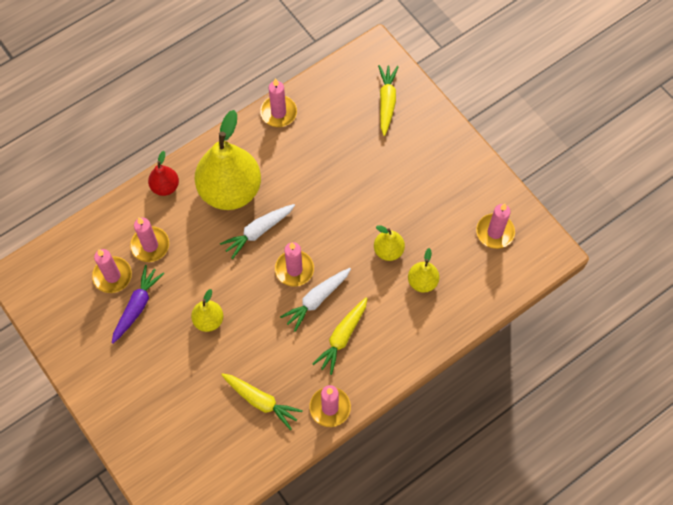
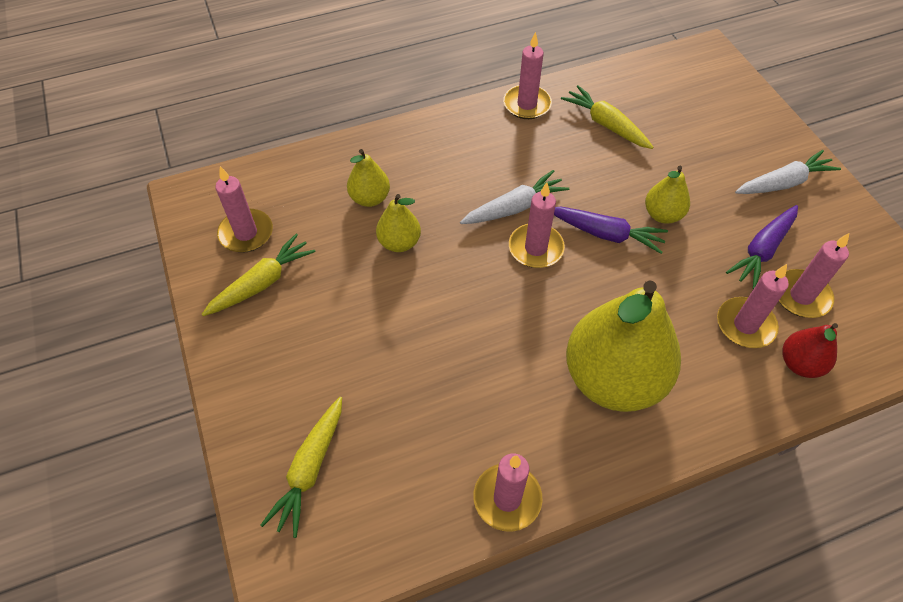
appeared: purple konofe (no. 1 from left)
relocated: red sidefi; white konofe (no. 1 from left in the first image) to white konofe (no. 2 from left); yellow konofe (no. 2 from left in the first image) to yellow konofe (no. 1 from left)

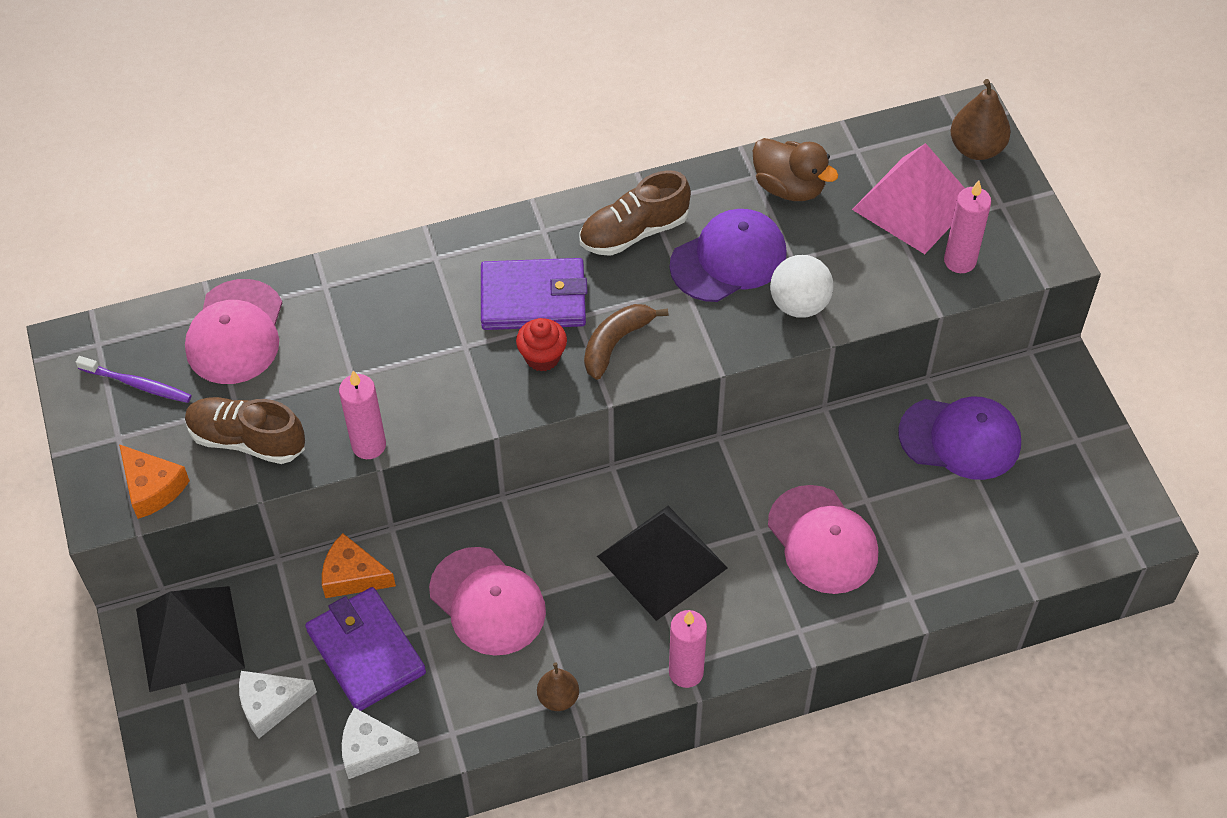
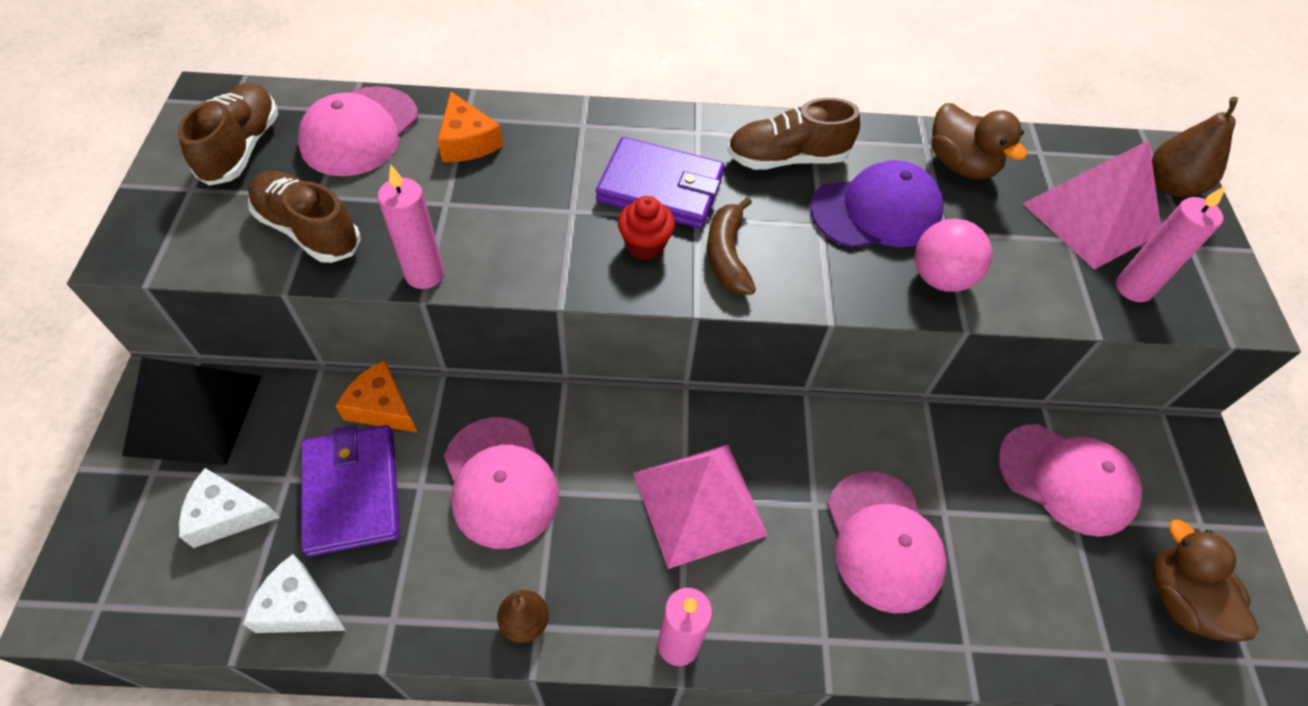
appeared: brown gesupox (no. 2 from left)
relocated: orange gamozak (no. 1 from left in the first image) to orange gamozak (no. 2 from left)
exchanged: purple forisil to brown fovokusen (no. 1 from left)
colour: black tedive (no. 2 from left) to pink tedive (no. 1 from left); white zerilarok to pink zerilarok; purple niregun (no. 2 from left) to pink niregun (no. 4 from left)
spun: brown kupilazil 60 degrees counterclockwise

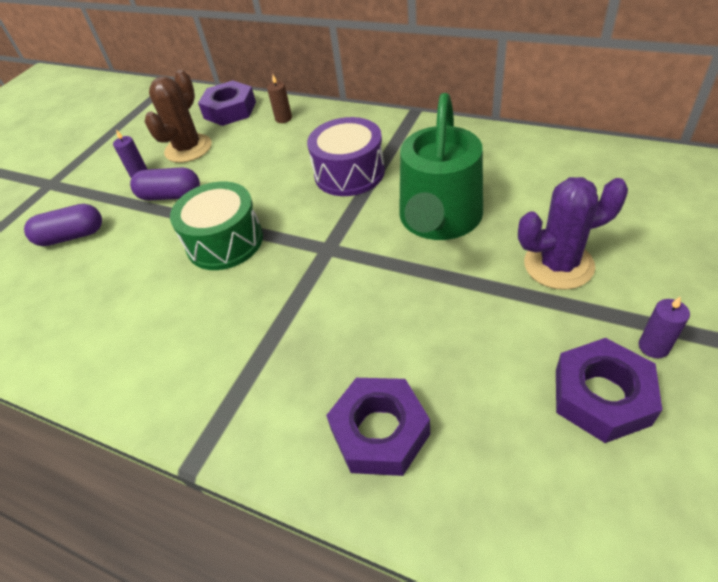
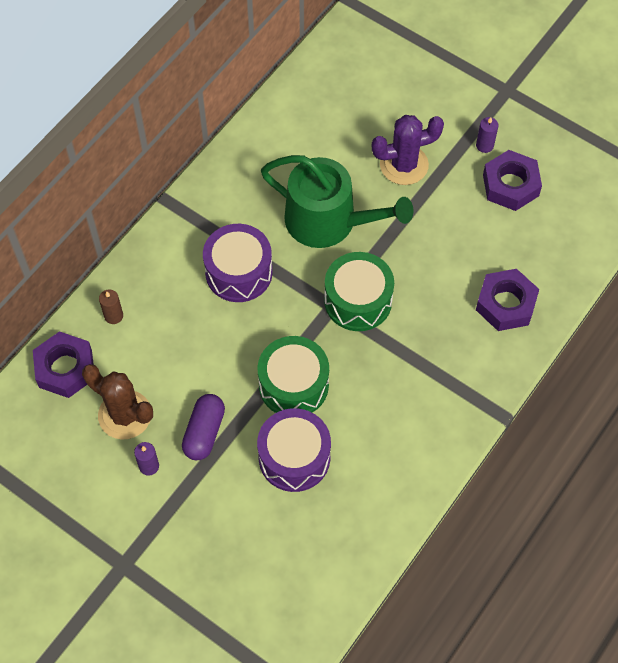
missing: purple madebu (no. 1 from left)
appeared: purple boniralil (no. 2 from left); green boniralil (no. 2 from left)
spun: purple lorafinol 75 degrees clockwise

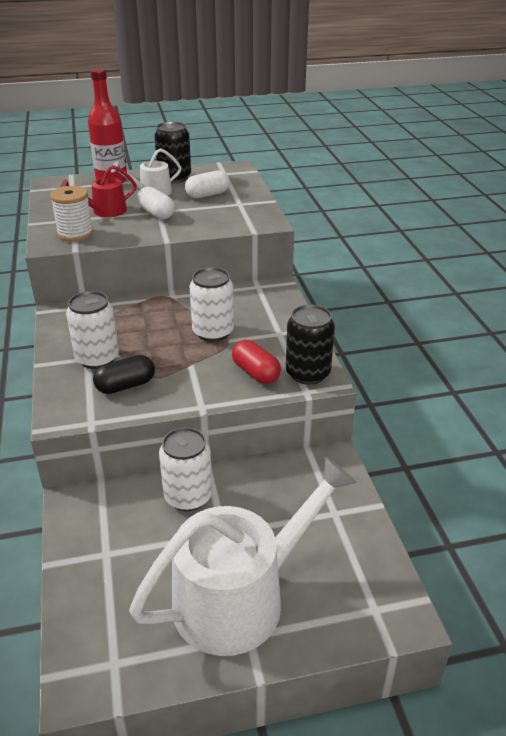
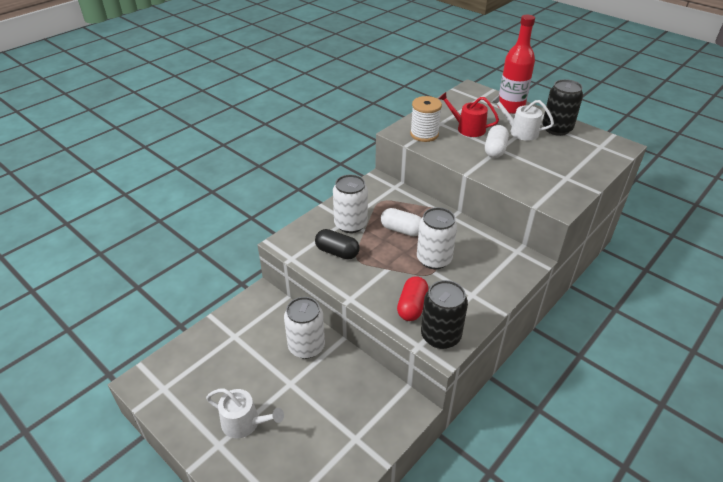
relocated: white madebu (no. 2 from left in the first image) to white madebu (no. 1 from left)
size: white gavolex (no. 2 from left in the first image) x0.47

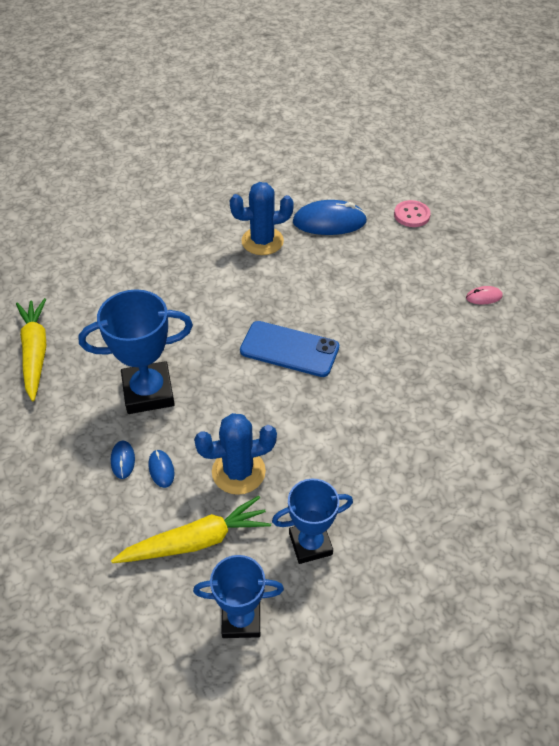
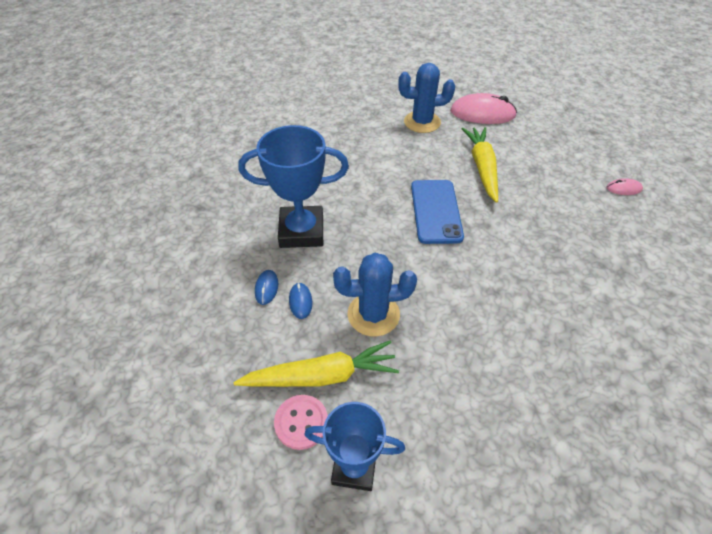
missing: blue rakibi (no. 3 from left)
relocated: yellow konofe (no. 1 from left in the first image) to yellow konofe (no. 2 from left); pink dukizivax
colour: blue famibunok (no. 3 from left) to pink famibunok (no. 1 from left)
spun: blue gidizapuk 60 degrees clockwise

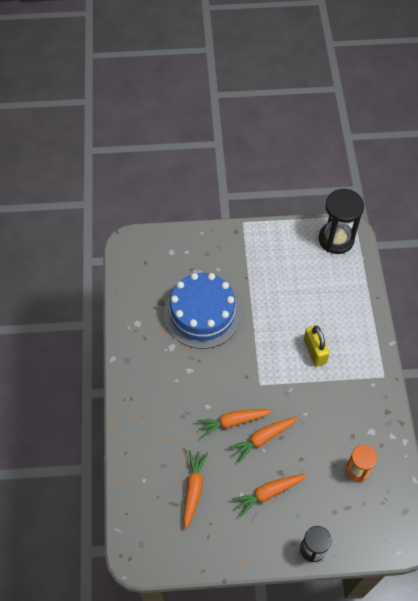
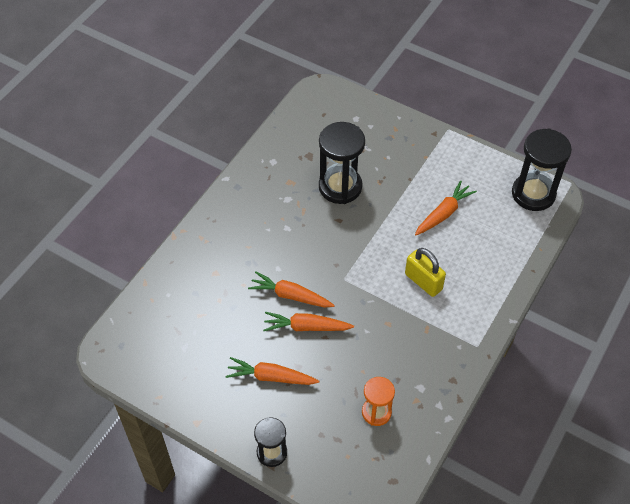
relocated: orange konofe (no. 1 from left in the first image) to orange konofe (no. 4 from left)
exchanged: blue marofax to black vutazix (no. 2 from left)
spun: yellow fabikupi 60 degrees counterclockwise

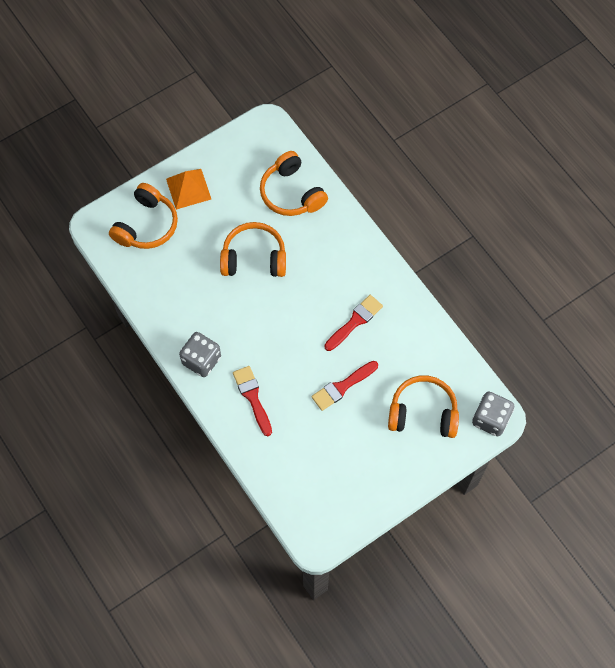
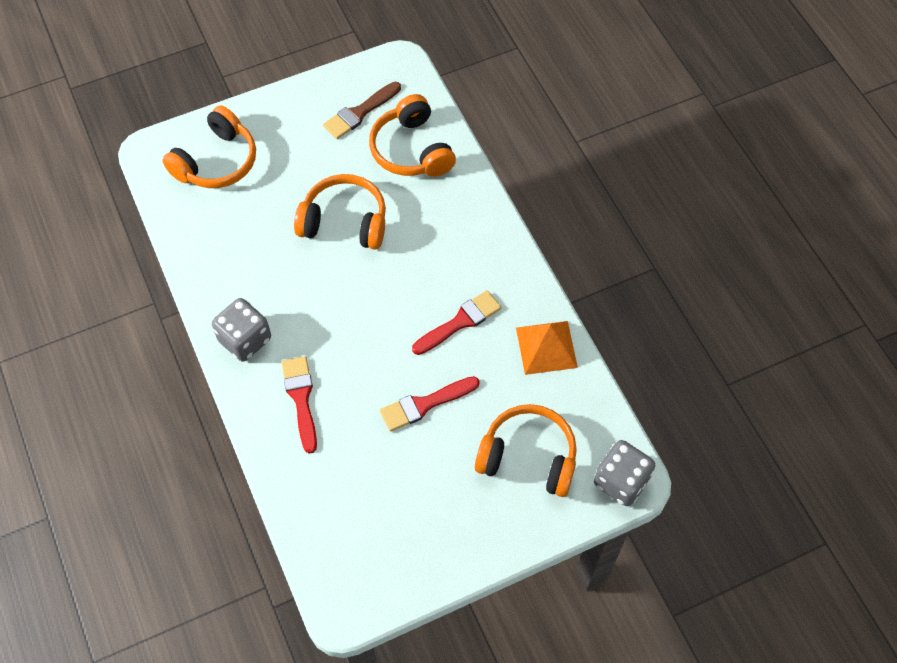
appeared: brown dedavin
relocated: orange tedive

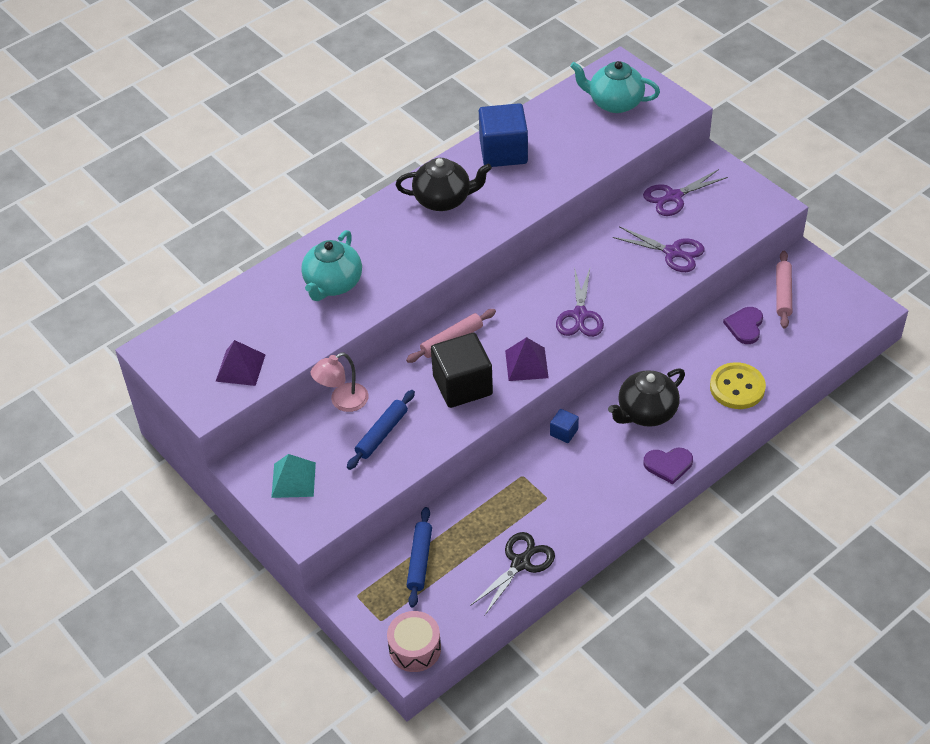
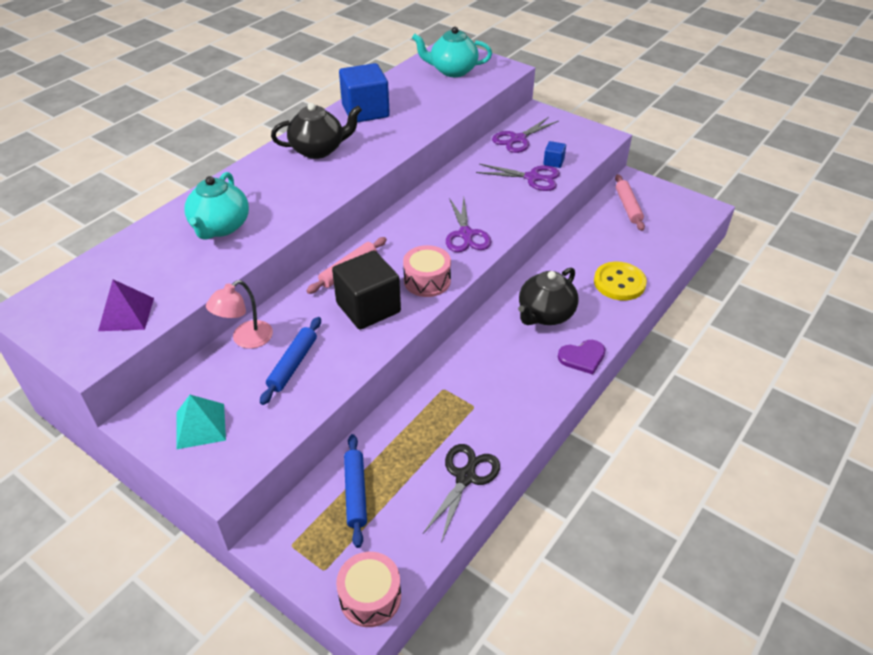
missing: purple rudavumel (no. 2 from left)
relocated: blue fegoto (no. 2 from left)
exchanged: purple tedive (no. 2 from left) to pink boniralil (no. 2 from left)

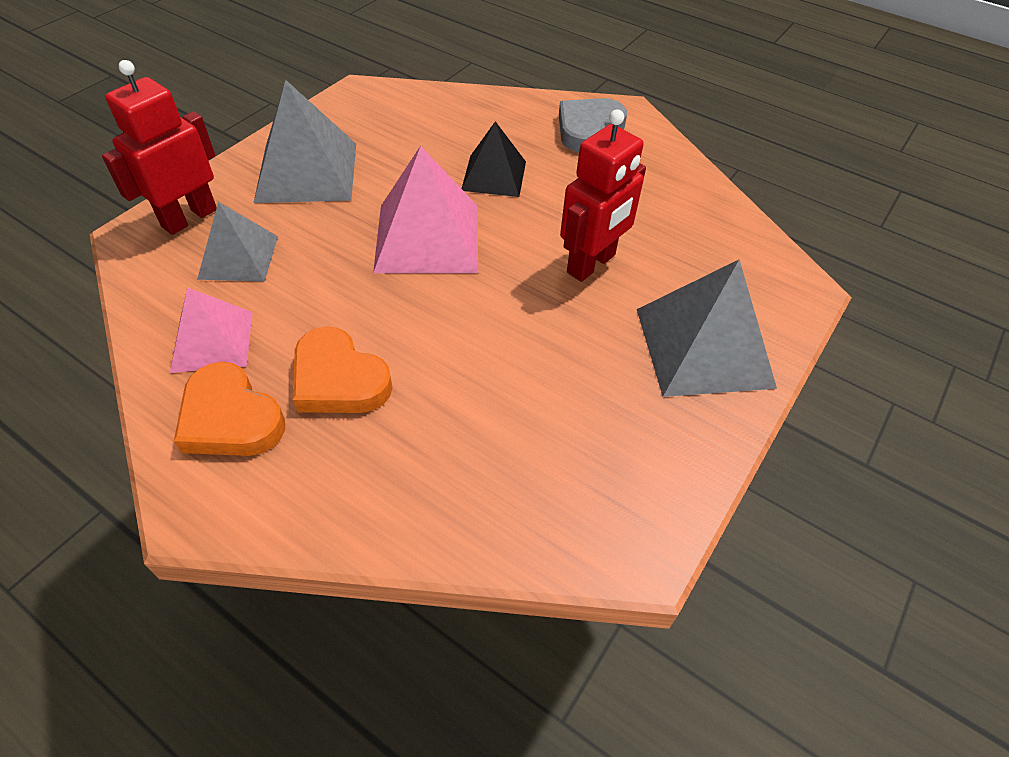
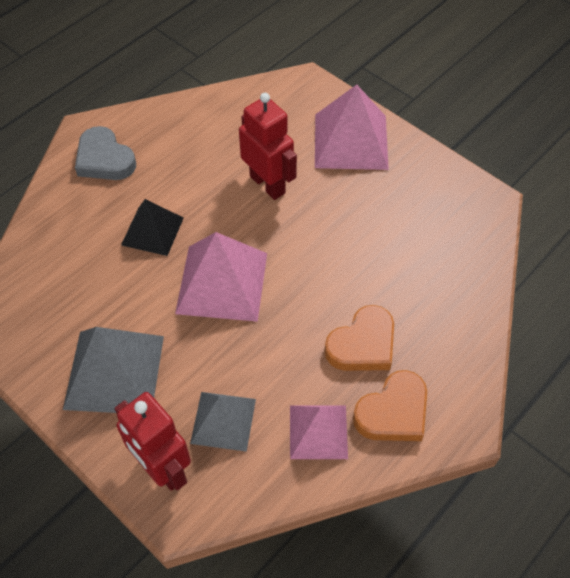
colour: grey tedive (no. 3 from left) to pink tedive (no. 3 from left)

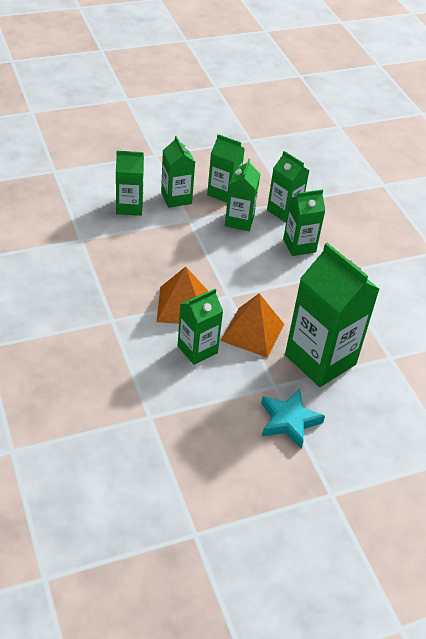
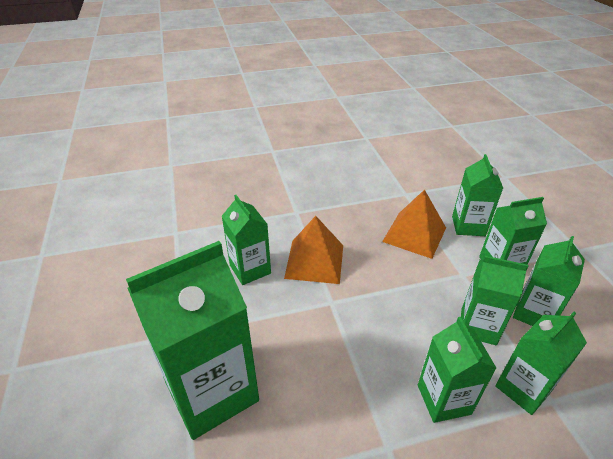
missing: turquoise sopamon
relocated: orange tedive (no. 2 from left)

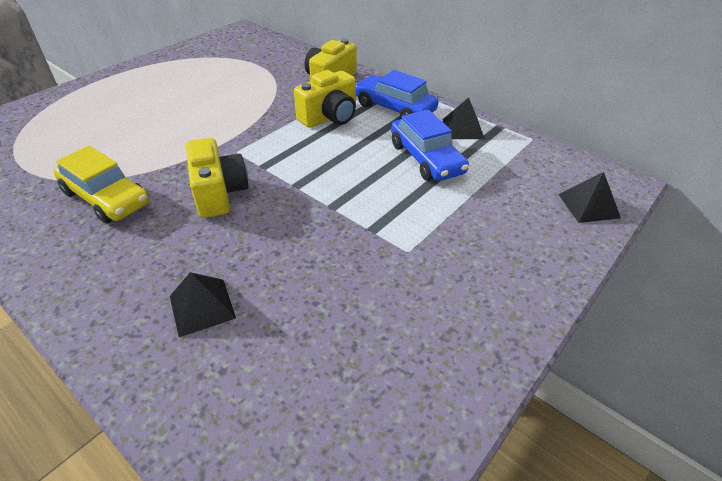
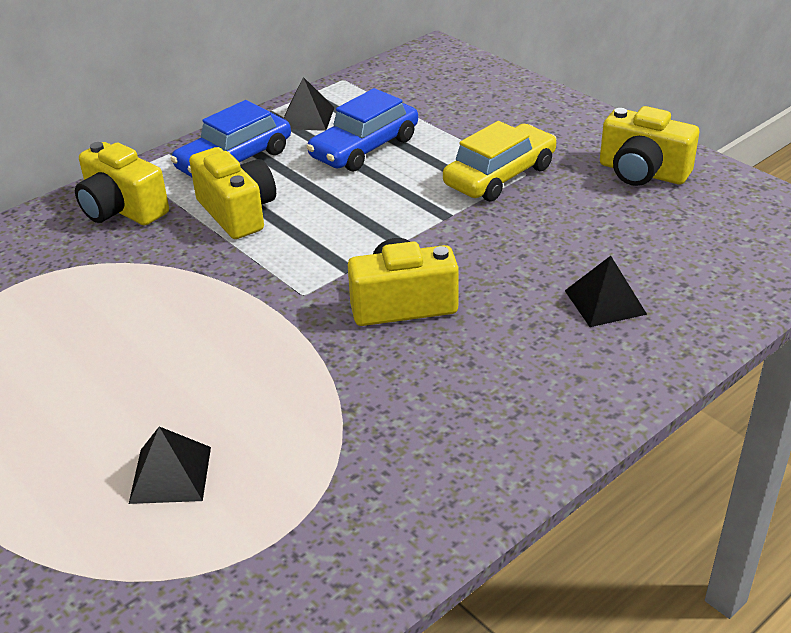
appeared: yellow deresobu (no. 4 from left)
relocated: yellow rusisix; black tedive (no. 3 from left in the first image) to black tedive (no. 1 from left)
spun: blue rusisix (no. 2 from left) 150 degrees clockwise

